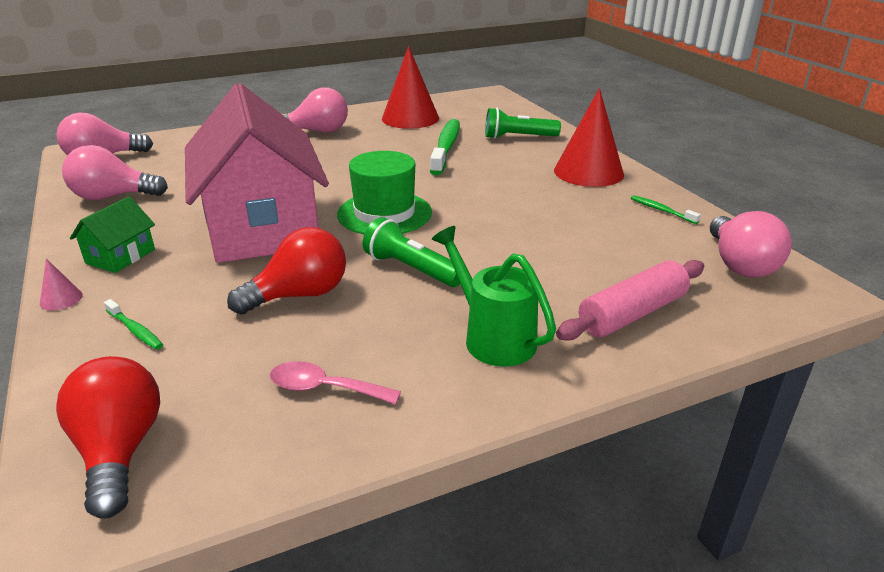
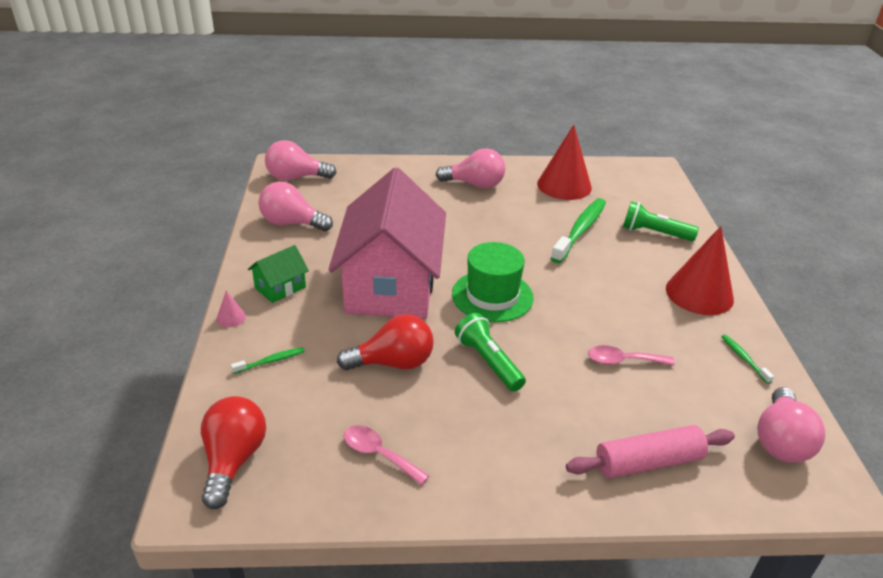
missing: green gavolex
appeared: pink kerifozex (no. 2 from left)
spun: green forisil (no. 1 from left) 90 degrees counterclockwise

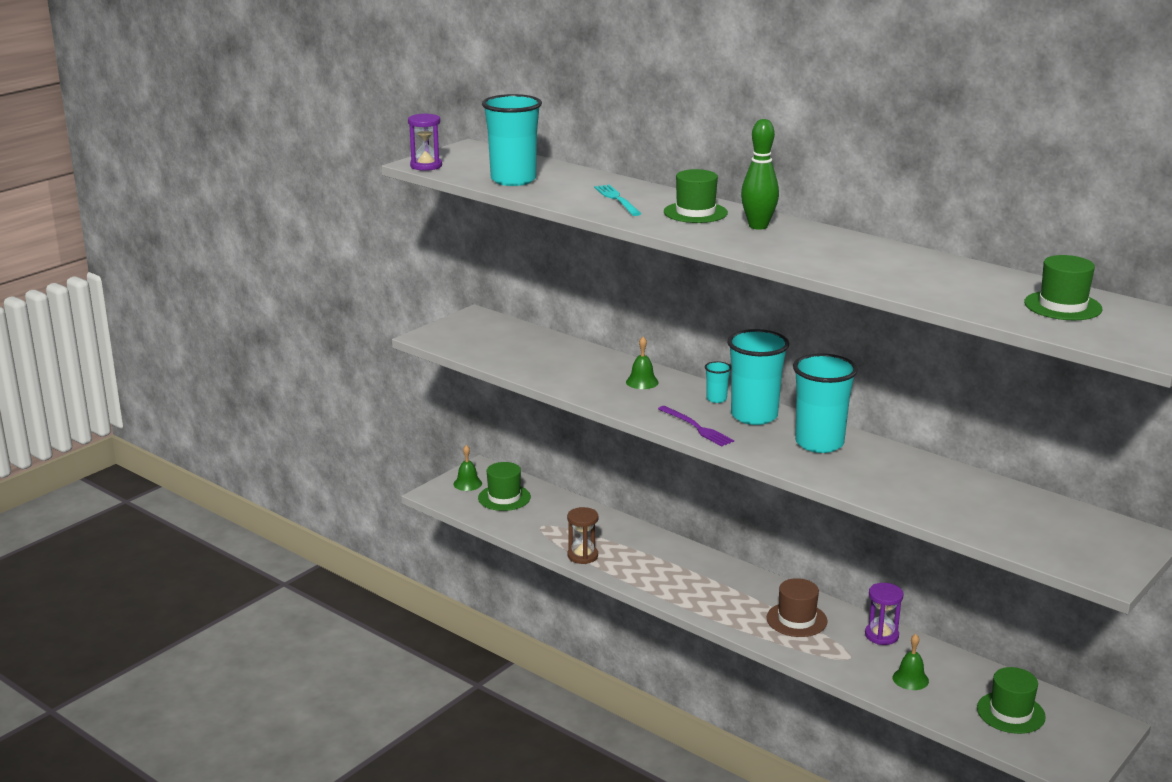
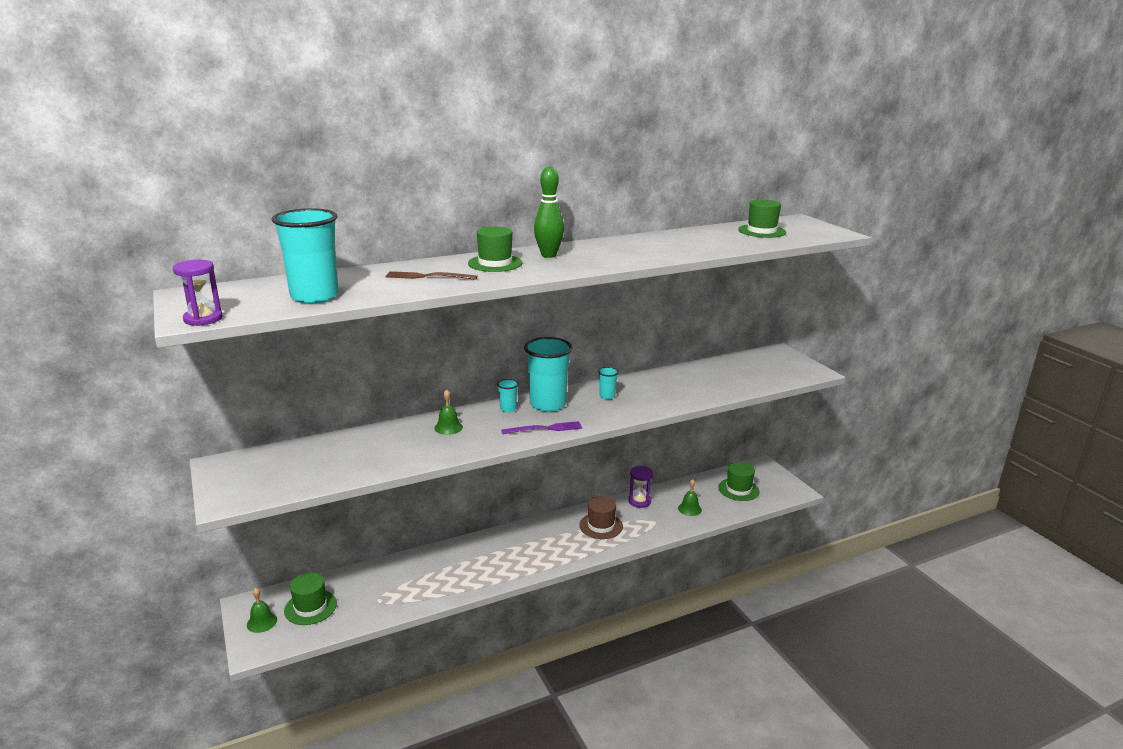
missing: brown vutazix
colour: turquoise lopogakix to brown lopogakix
size: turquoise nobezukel (no. 4 from left) x0.45

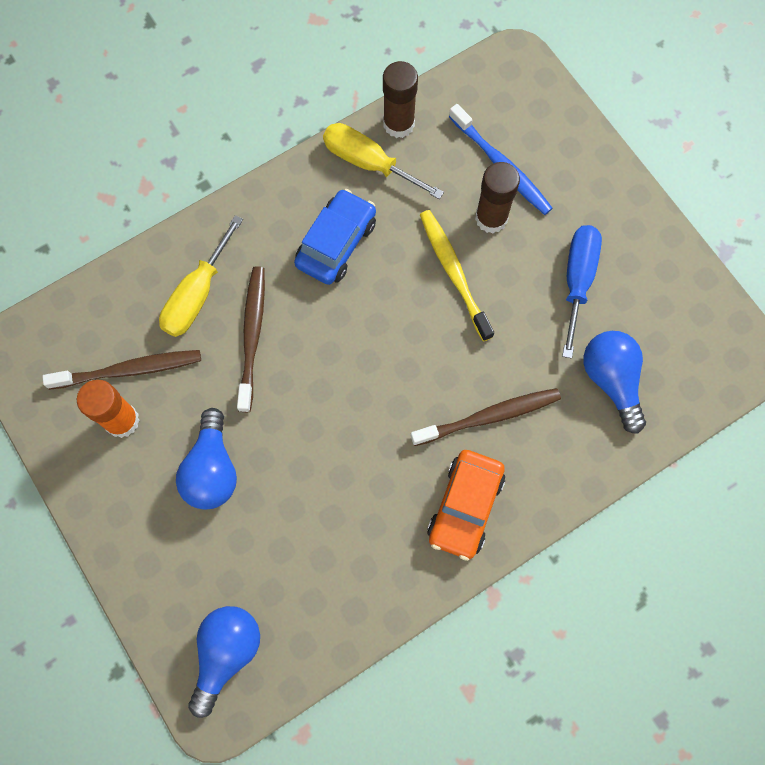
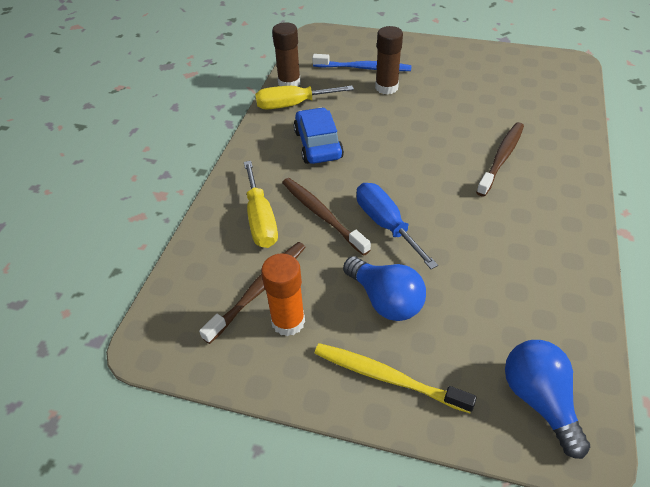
missing: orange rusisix; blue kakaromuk (no. 3 from left)
relocated: yellow forisil; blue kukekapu

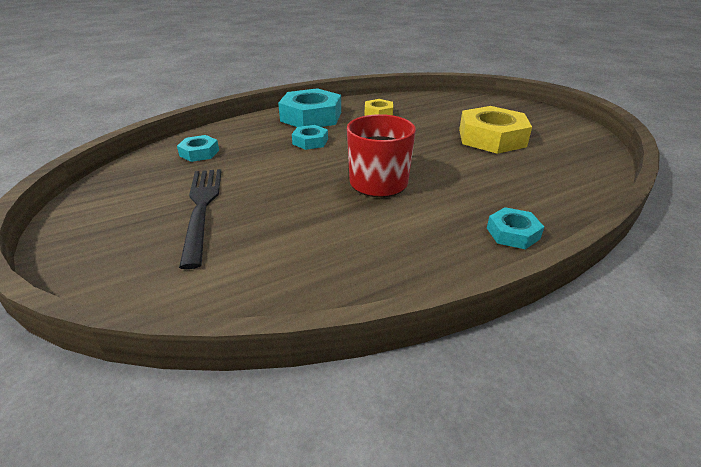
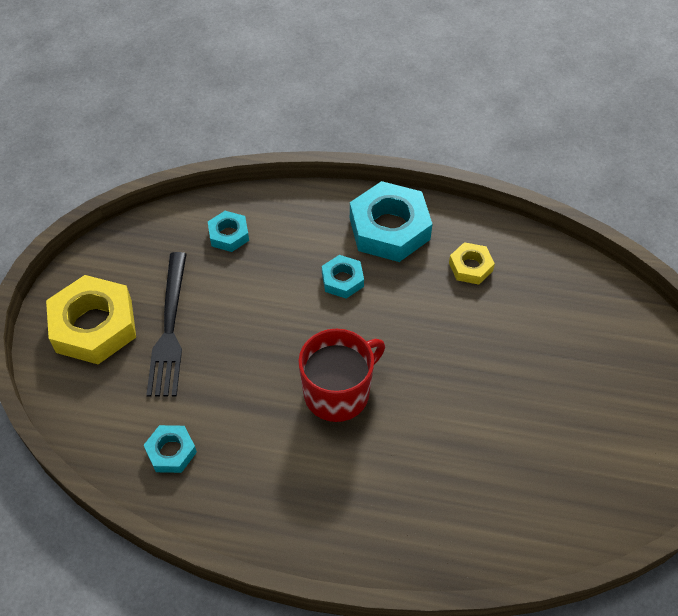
relocated: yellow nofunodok (no. 2 from left in the first image) to yellow nofunodok (no. 1 from left); turquoise nofunodok (no. 4 from left in the first image) to turquoise nofunodok (no. 1 from left)
spun: black lopogakix 150 degrees clockwise

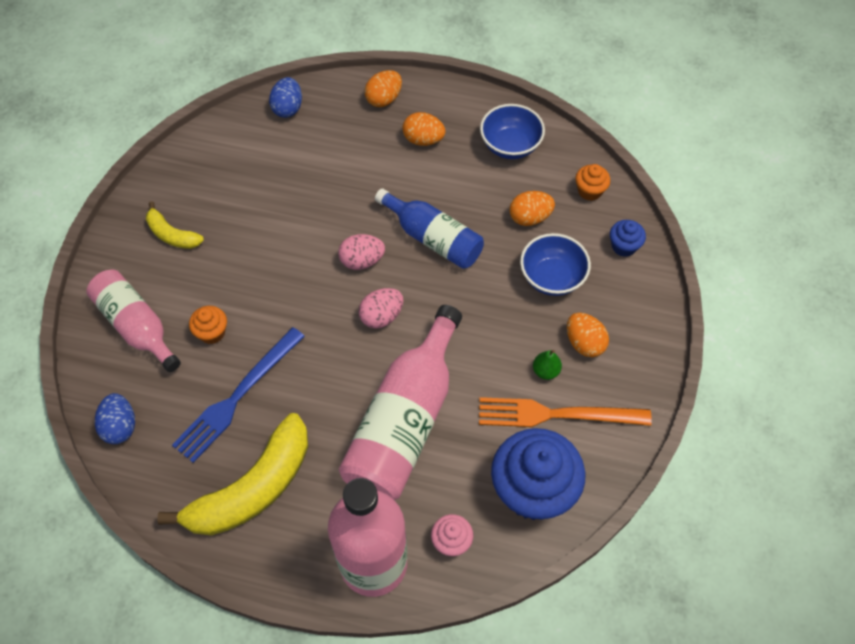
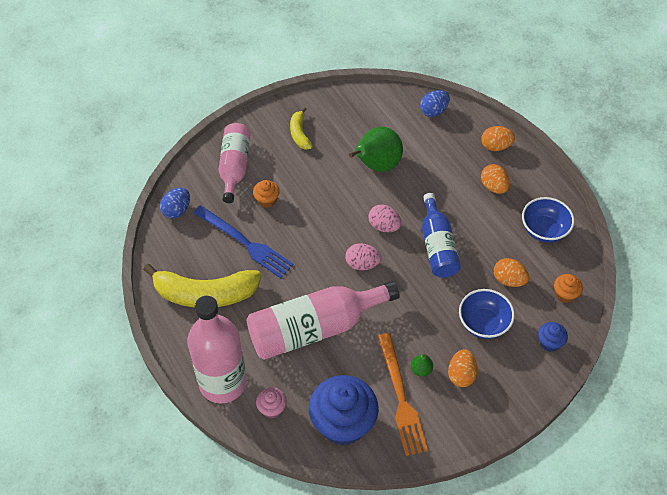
appeared: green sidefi (no. 1 from left)
spun: blue lopogakix 135 degrees counterclockwise; orange lopogakix 150 degrees counterclockwise

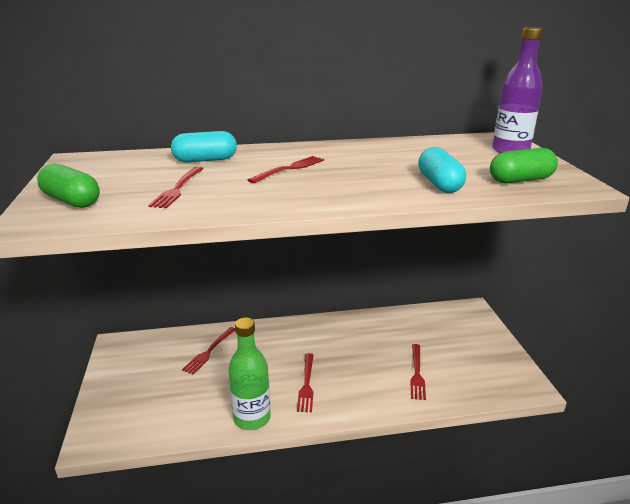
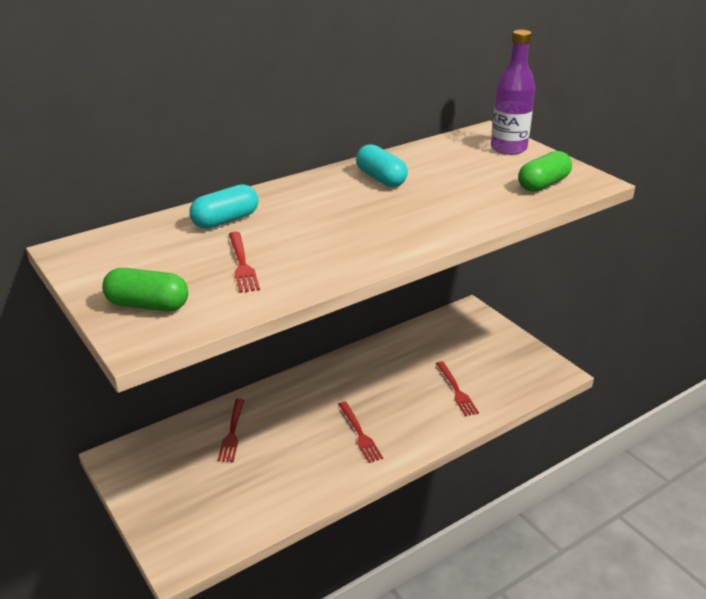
missing: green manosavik; red lopogakix (no. 3 from left)
relocated: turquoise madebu (no. 2 from left)

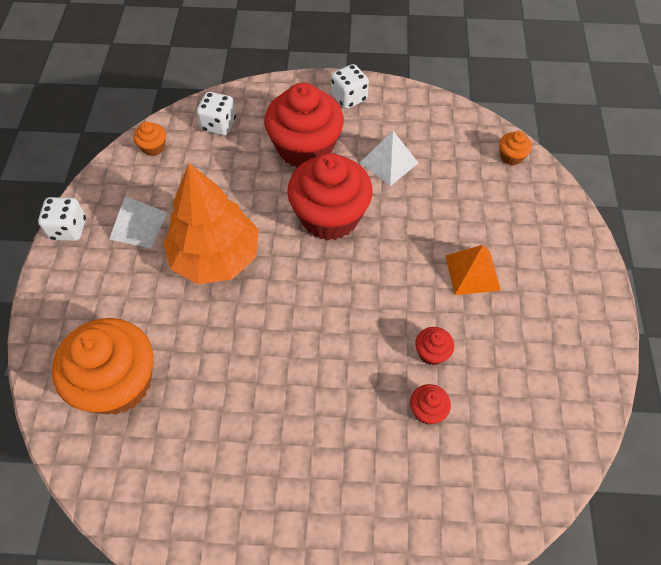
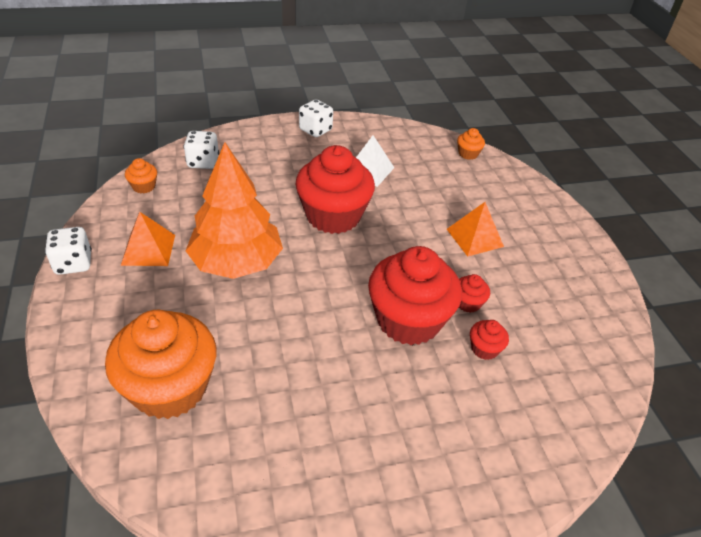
relocated: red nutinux (no. 1 from left in the first image) to red nutinux (no. 2 from left)
colour: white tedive (no. 1 from left) to orange tedive (no. 1 from left)

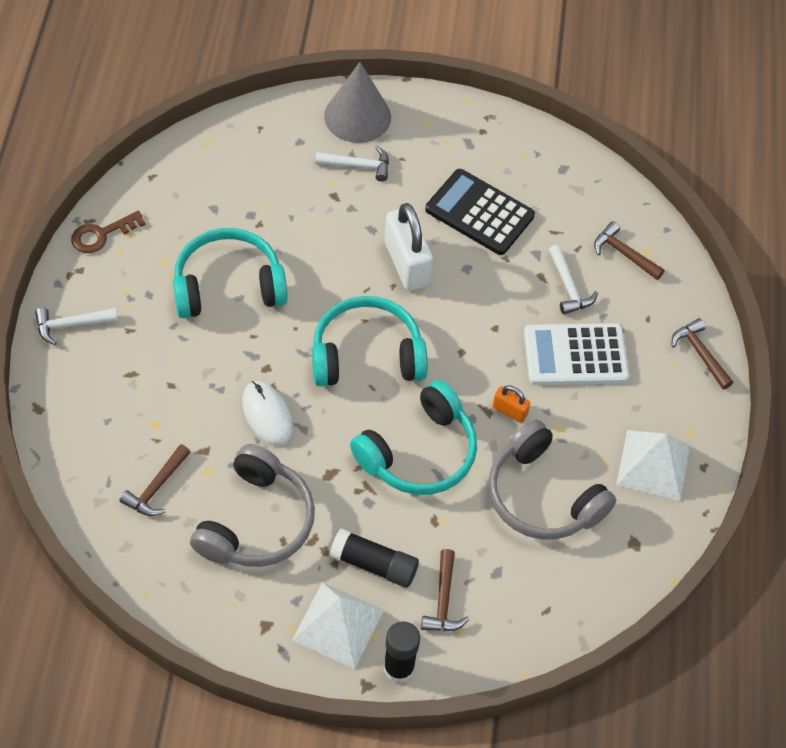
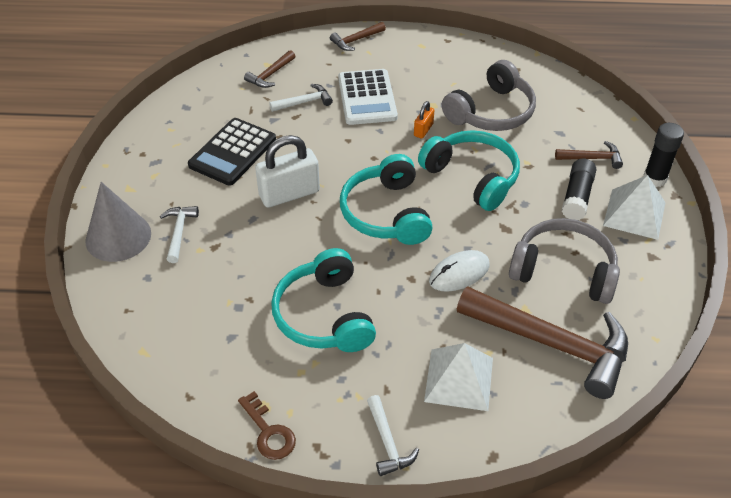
relocated: white tedive (no. 2 from left in the first image) to white tedive (no. 1 from left)
size: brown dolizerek (no. 1 from left in the first image) x2.22

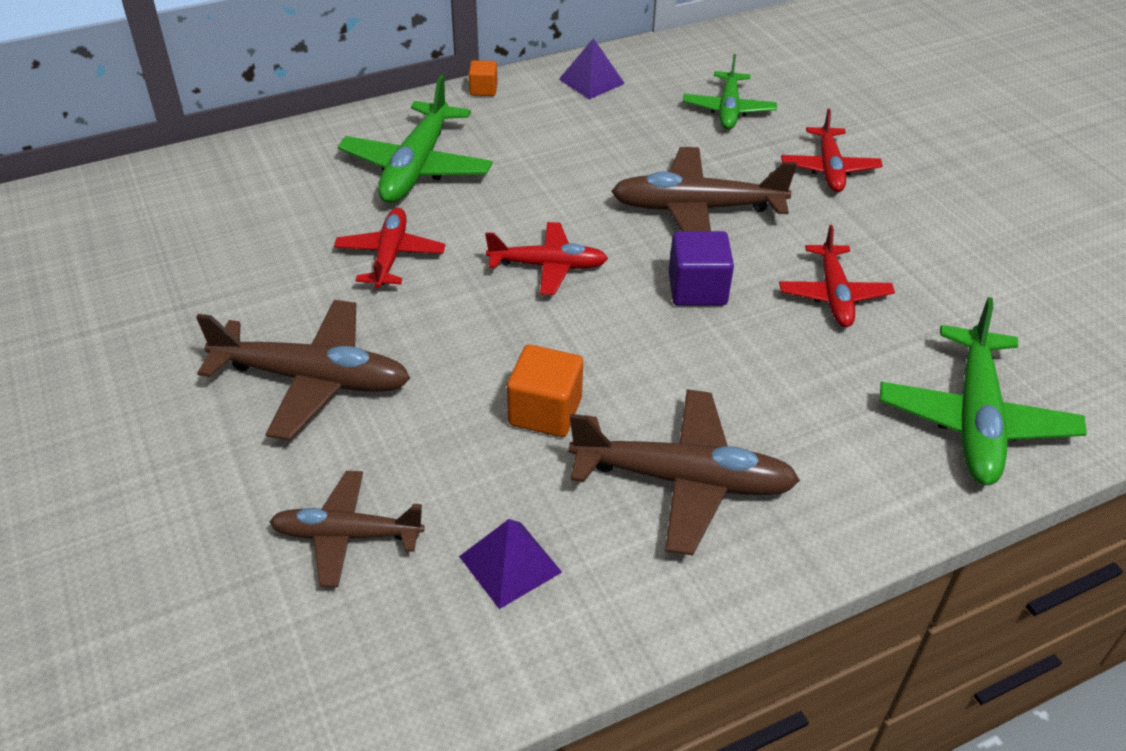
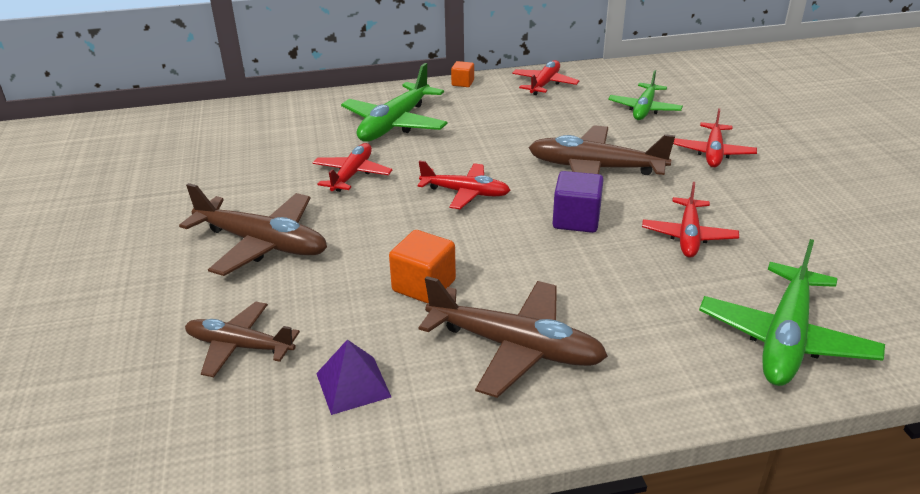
exchanged: purple tedive (no. 2 from left) to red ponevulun (no. 3 from left)

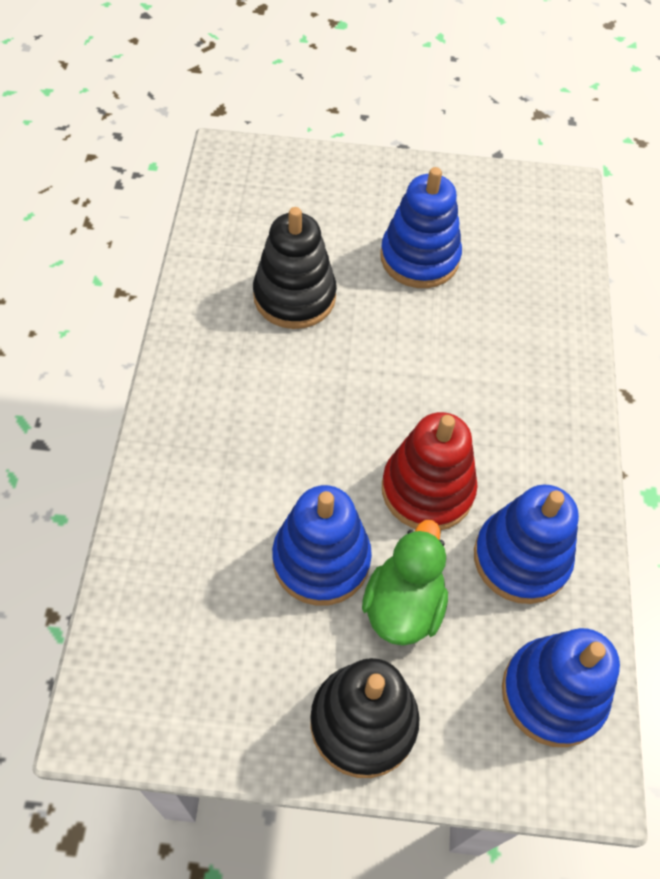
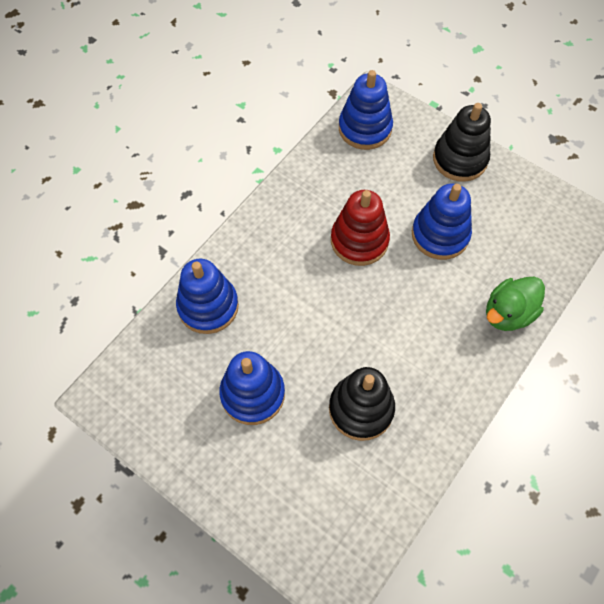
relocated: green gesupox; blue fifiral (no. 3 from left in the first image) to blue fifiral (no. 1 from left)

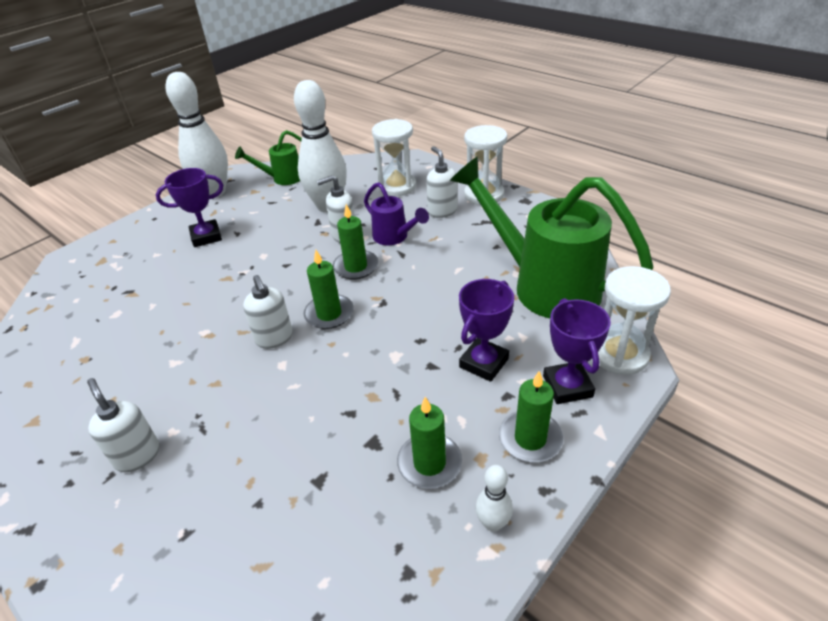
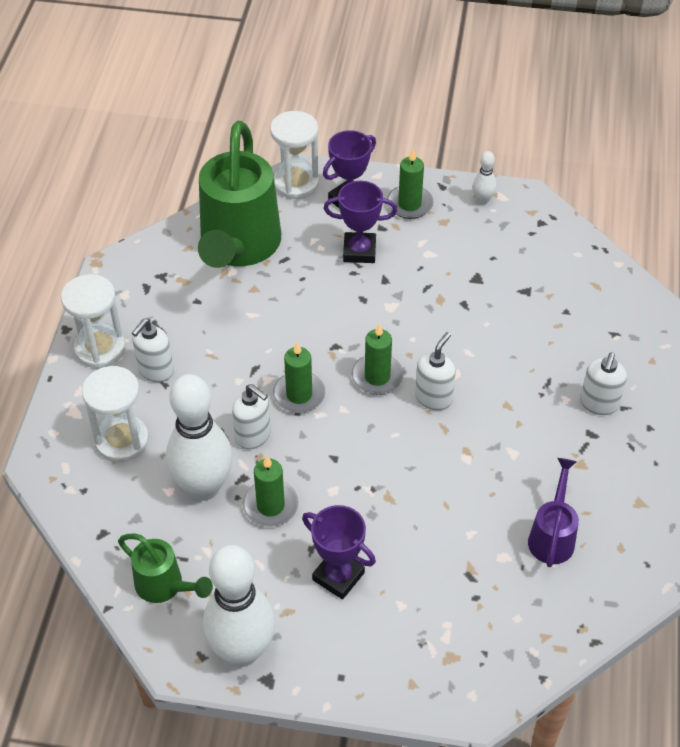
relocated: purple gavolex; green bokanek (no. 3 from left in the first image) to green bokanek (no. 1 from left)

